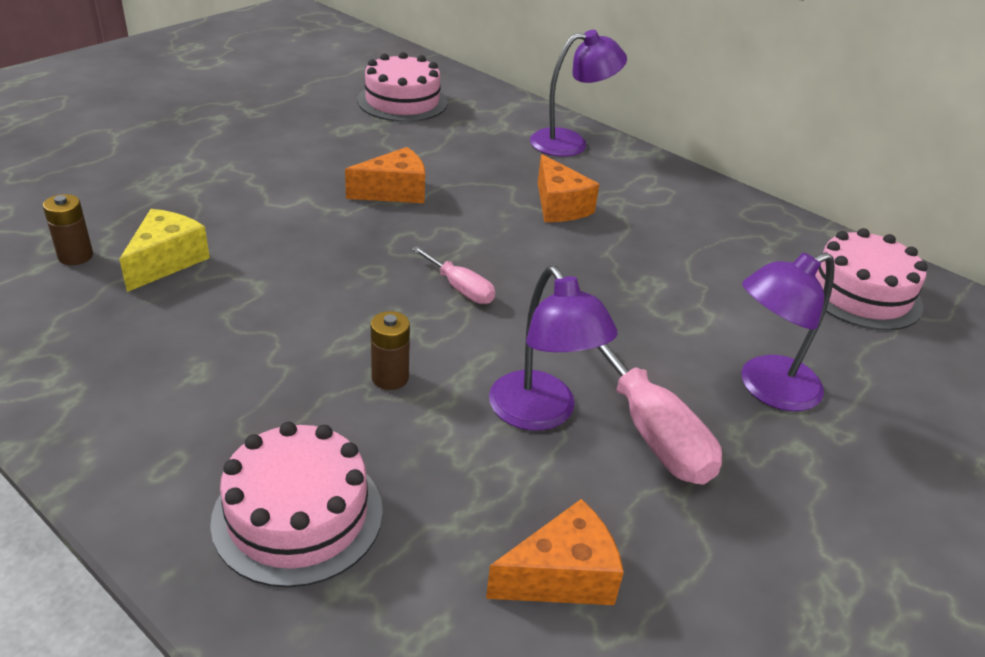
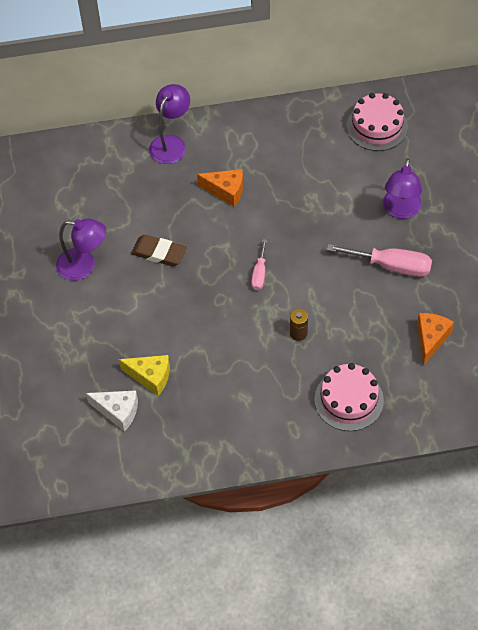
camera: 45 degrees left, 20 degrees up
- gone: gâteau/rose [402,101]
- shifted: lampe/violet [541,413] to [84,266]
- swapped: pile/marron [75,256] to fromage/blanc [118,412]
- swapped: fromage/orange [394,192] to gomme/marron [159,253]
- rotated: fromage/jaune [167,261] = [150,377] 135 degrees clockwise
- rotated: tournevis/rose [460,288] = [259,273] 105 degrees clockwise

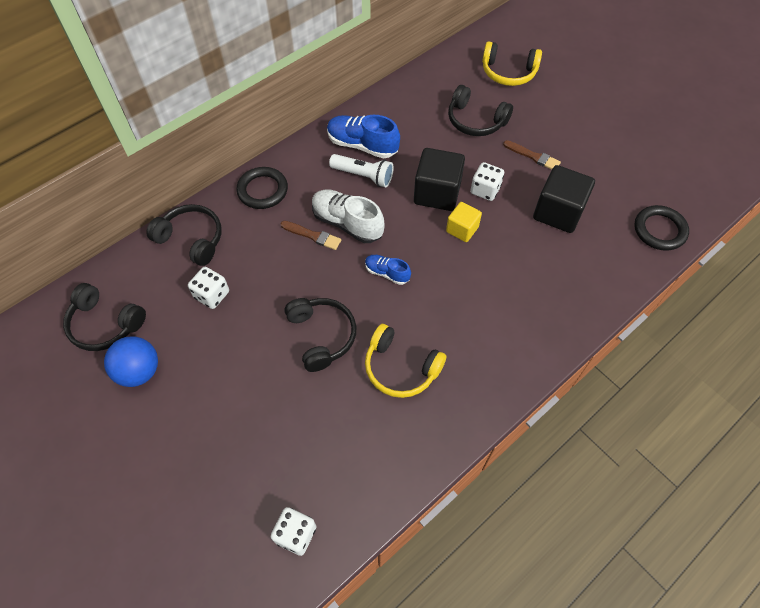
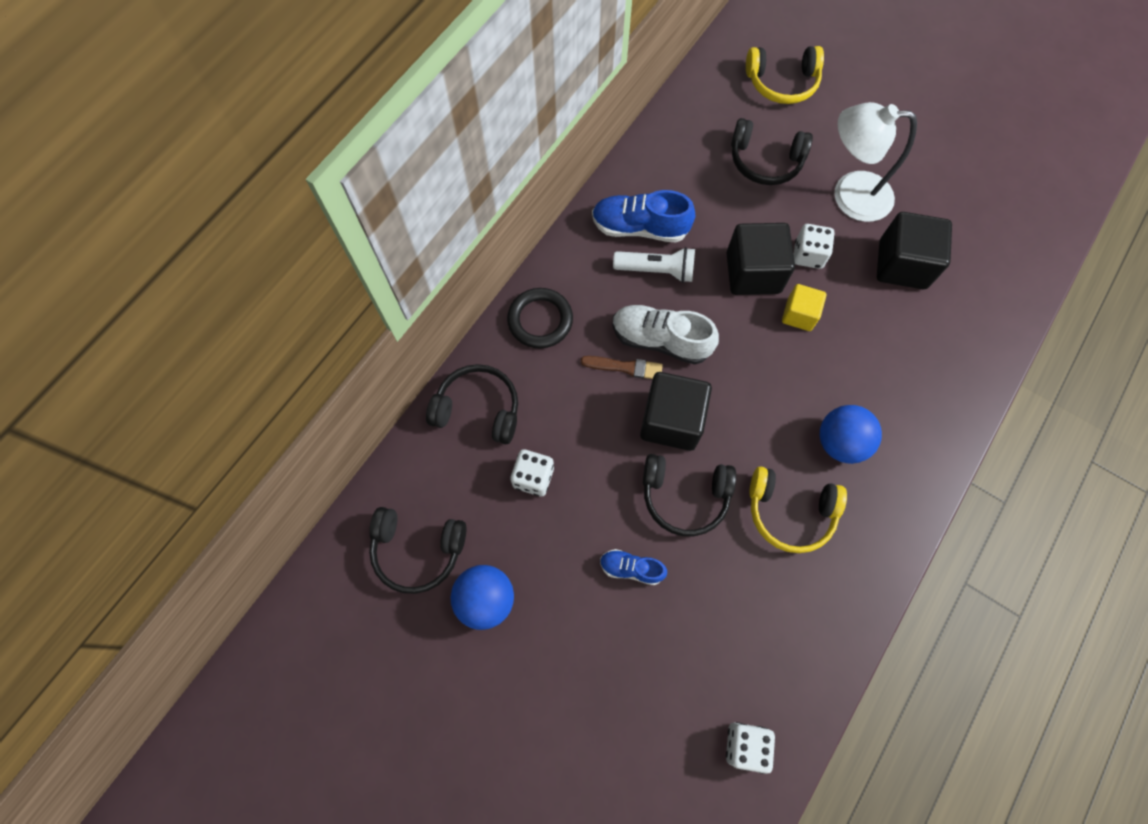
camera: 15 degrees left, 10 degrees up
- gone: anneau/noir [659,230]
- new: cube/noir [671,421]
- new: balle/bleu [840,442]
- shifted: chaussure/bleu [387,273] to [631,568]
- swapped: pinceau/marron [533,156] to lampe/blanc [849,195]
- rotated: casque audio/noir [321,336] = [684,496] 135 degrees clockwise

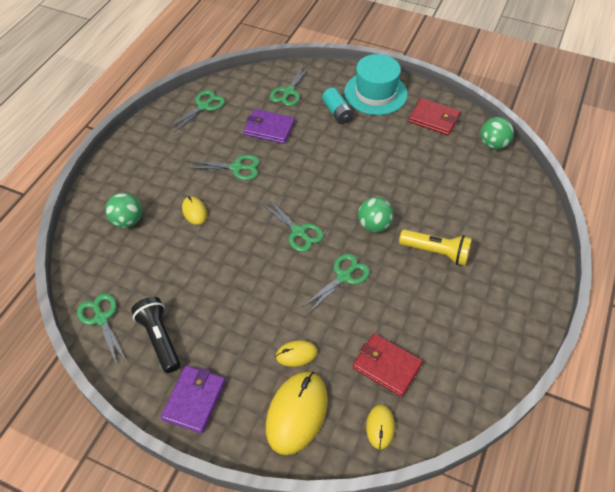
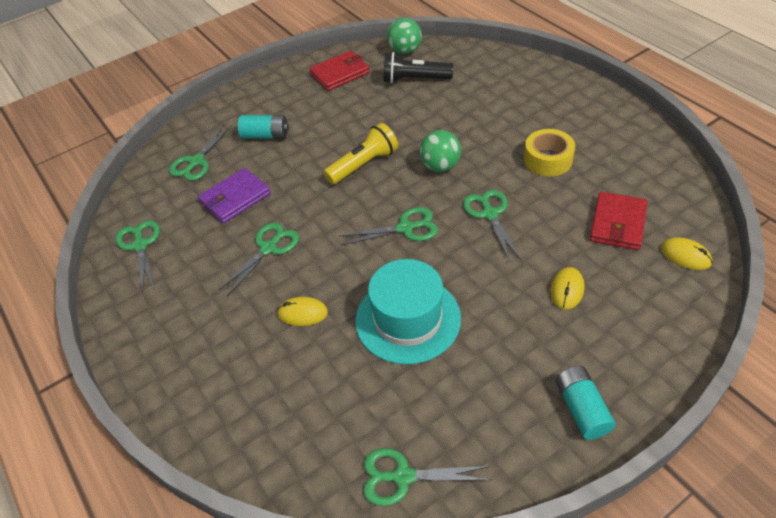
camera: 55 degrees left, 5 degrees down
- gone: balle/vert [127,221]
- gone: souris/jaune [297,413]
- new: ruban adhésif/jaune [548,159]
- shifted: lampe de poche/noir [159,339] to [414,80]
- shifted: chapeau/turquoise [375,93] to [408,319]
- shifted: lampe de poche/jaune [436,252] to [363,164]
- swapped: portefeuille/violet [194,400] to pile/turquoise [581,409]
- rotated: ciseaux/vert [288,92] = [196,162] 60 degrees clockwise
- rotated: portefeuille/rouge [386,366] = [617,223] 45 degrees counterclockwise

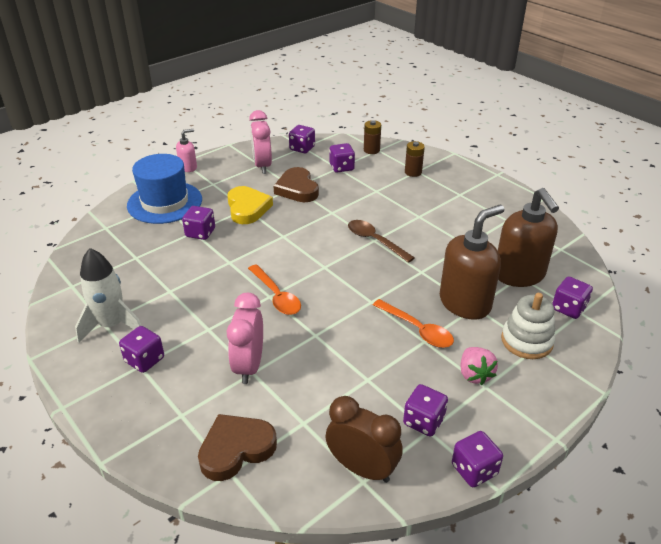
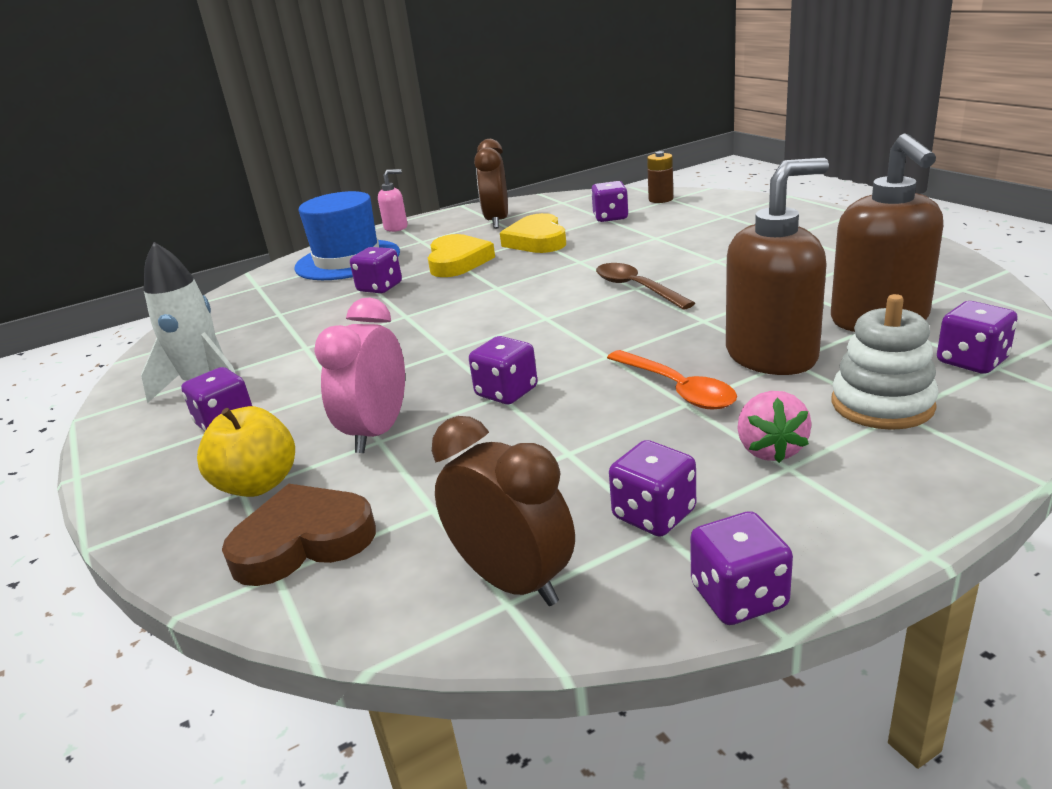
camera: 15 degrees right, 10 degrees down
- gone: cuillère/orange [276,296]
- gone: pile/marron [413,172]
- new: pomme/jaune [258,484]
- shifted: dé/violet [302,148] to [506,392]
- repainted: réveil/rose [262,166] to réveil/marron [497,221]
- repainted: cœur/marron [297,189] to cœur/jaune [537,240]

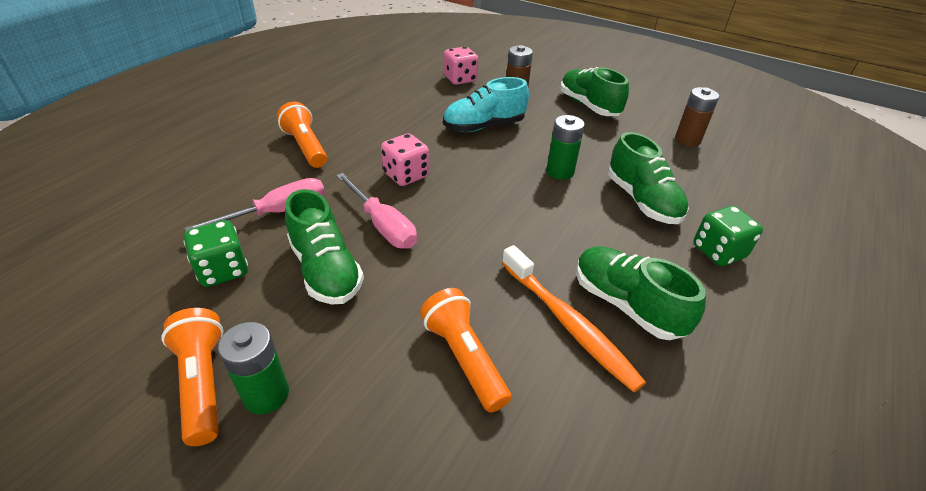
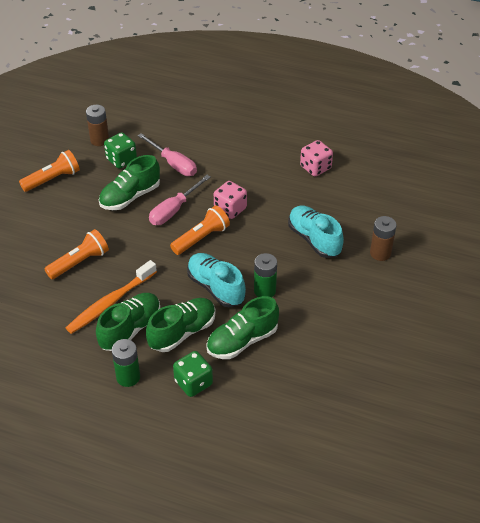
camera: 80 degrees right, 5 degrees up
- new: chaussure/turquoise [215,287]
- shifted: pile/vert [266,394] to [128,377]
- shifted: lampe de poche/orange [305,147] to [201,238]
- shifted: dé/rose [460,79] to [315,168]
- shifted: chaussure/vert [588,106] to [182,332]
- shifted: pile/marron [687,140] to [99,140]

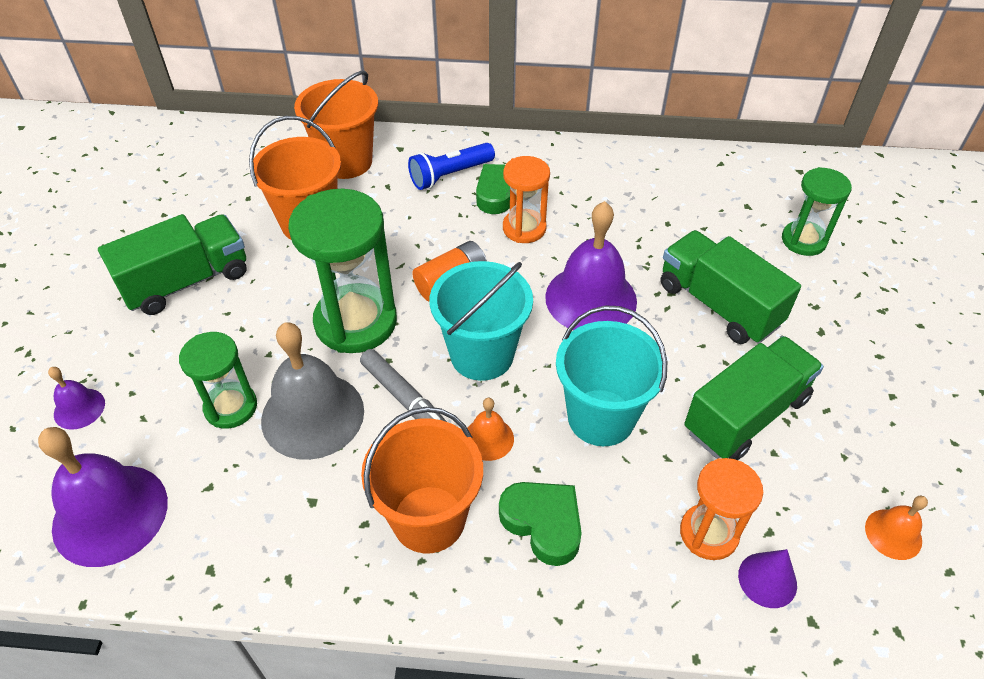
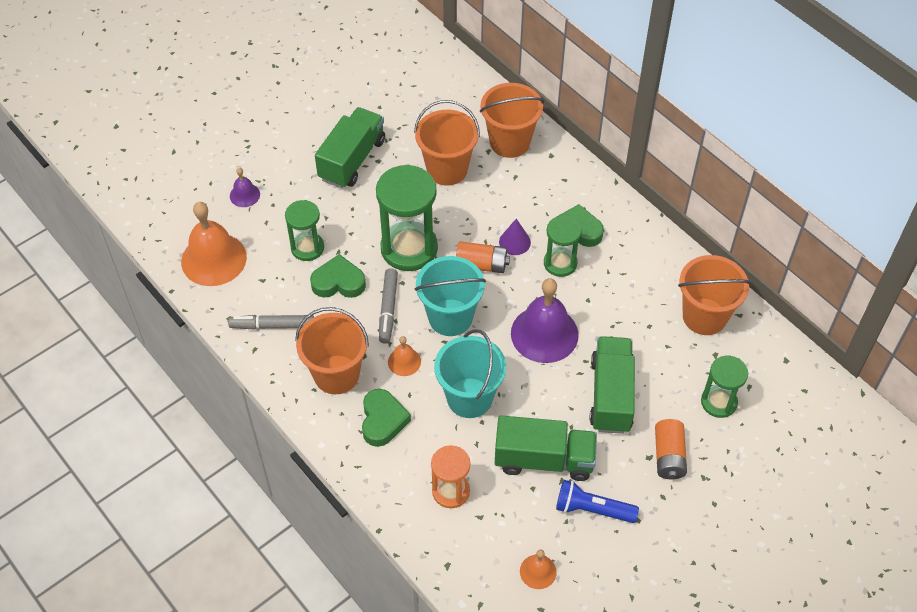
camera: 45 degrees right, 5 degrees up
- new: feutre/gris [272,326]
- new: pile/orange [668,456]
- new: seau/orange [704,316]
- shifted: lampe de poche/bleu [450,175] to [592,509]
- shifted: cône/violet [767,580] to [514,242]
- swapped: cloche/gris [312,415] to cœur/vert [338,282]
- repainted: cloche/violet [110,514] to cloche/orange [214,259]
- repainted: sablier/orange [524,228] to sablier/vert [560,263]
- rotated: camion/vert [187,281] = [352,160] 75 degrees counterclockwise

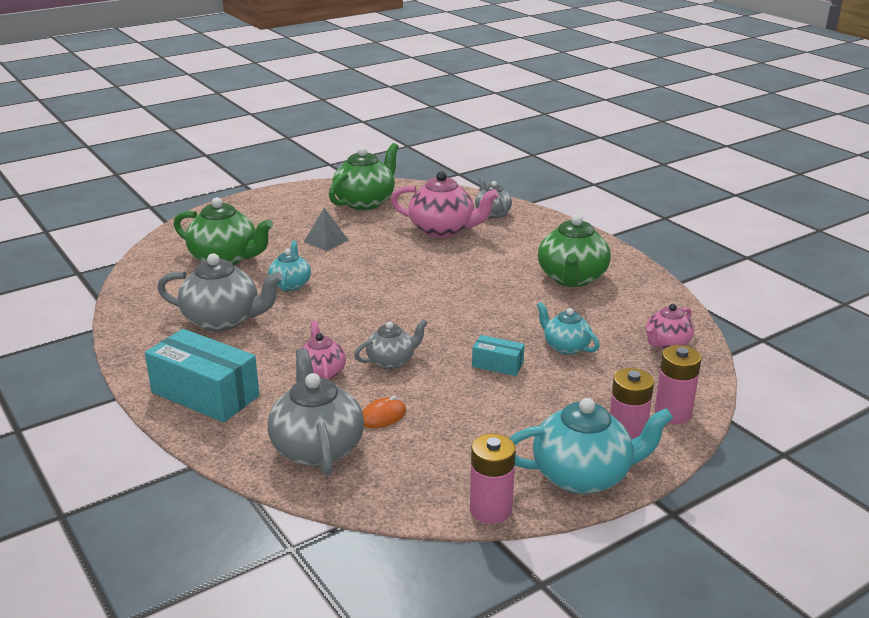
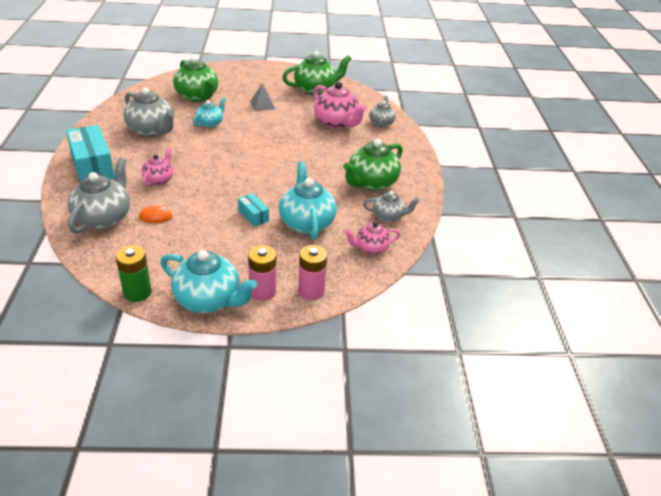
camera: 30 degrees right, 10 degrees up
- shifted: théière/gris [391,361] to [388,216]
- repainted: pile/rose [490,510] to pile/vert [137,292]
- scaled: théière/turquoise [565,347] = [306,223] x1.72

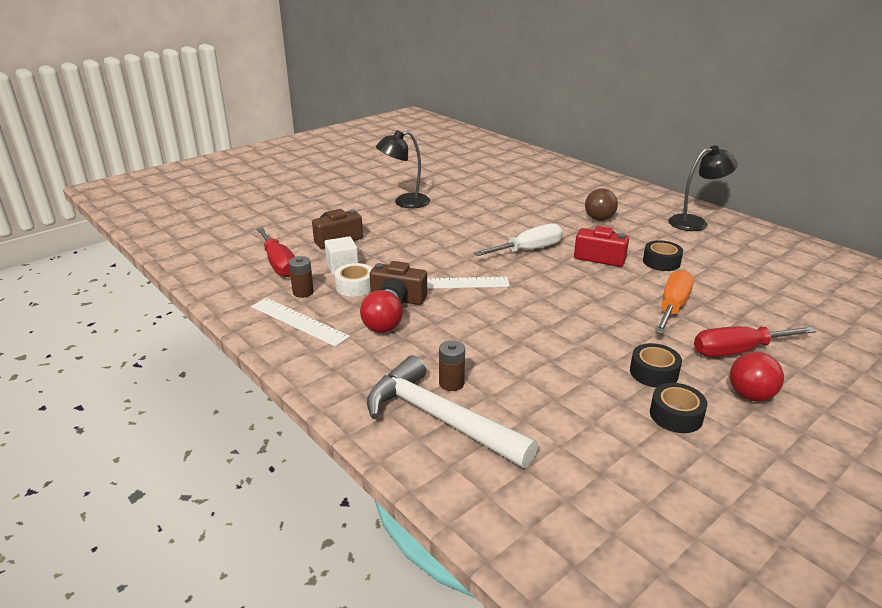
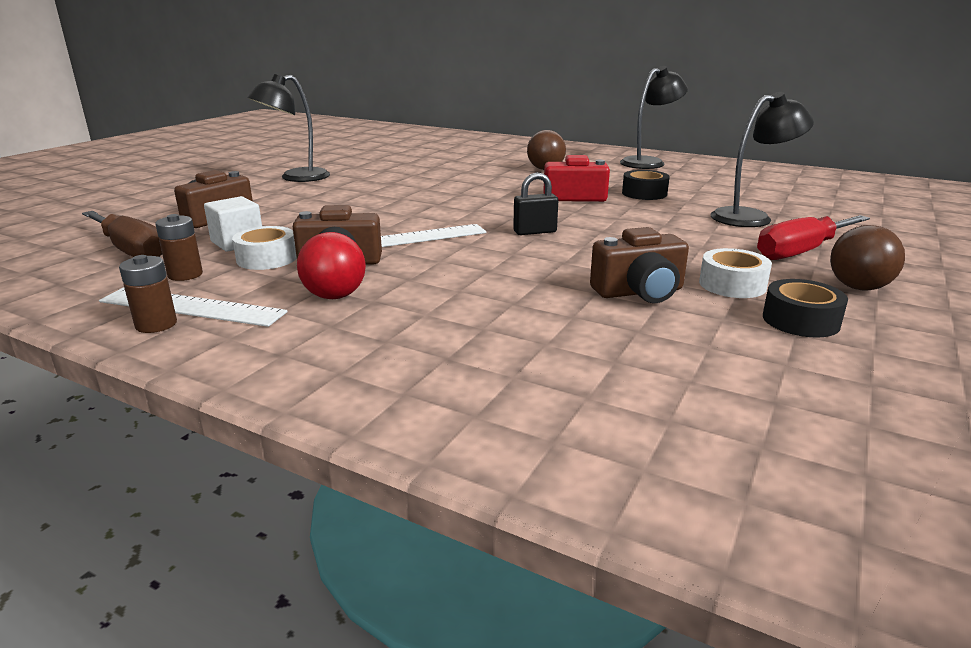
camera: 20 degrees left, 5 degrees down
- gone: marteau/blanc [439,418]
- gone: tournevis/blanc [528,250]
- gone: tournevis/orange [672,307]
- new: cadenas/noir [535,232]
- new: appareil photo/marron [639,292]
- new: lampe/noir [751,217]
- shifted: pile/marron [451,383] to [156,324]
- repainted: tournevis/rouge [279,264] to tournevis/marron [132,251]
- repainted: ruban adhésif/noir [653,373] to ruban adhésif/blanc [732,285]
- repainted: balle/rouge [750,395] to balle/marron [858,287]

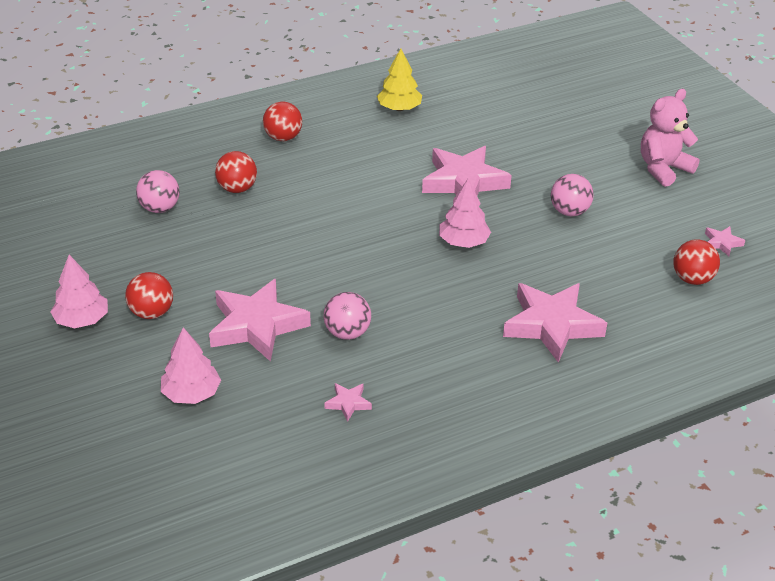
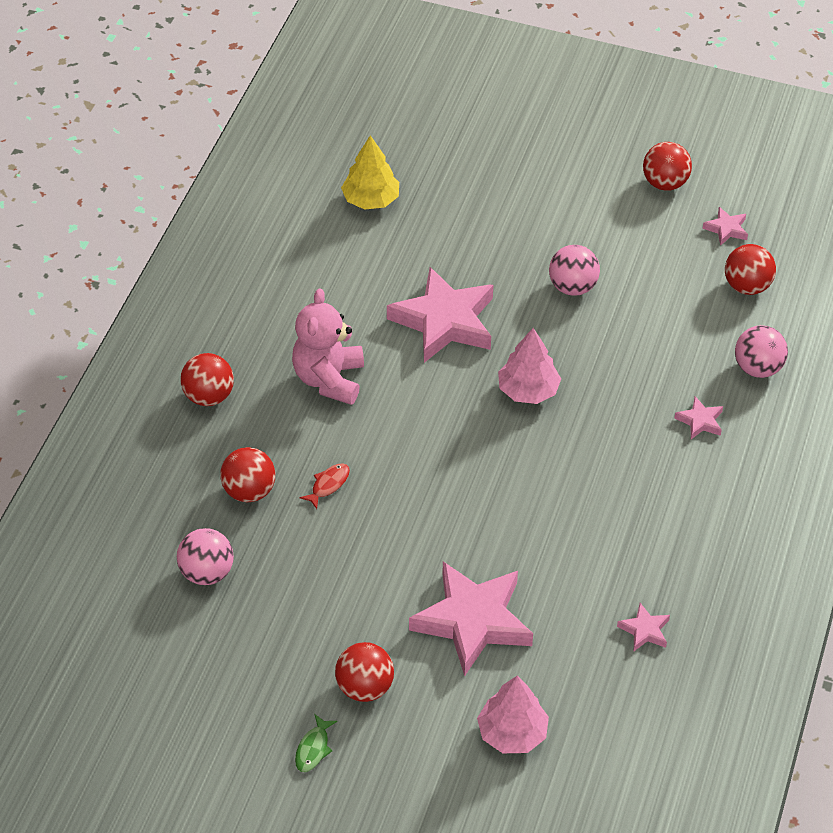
camera: 45 degrees left, 10 degrees up
- new: poisson/rouge [328,485]
- new: balle/rouge [665,183]
- shifted: balle/rose [347,333] to [757,368]
- shifted: arbre/jaune [399,108] to [370,200]
- shifted: ours en peluche/rose [663,169] to [329,379]
- swapped: arbre/rose [82,320] to poisson/vert [313,748]
- scaled: étoile/rose [551,325] = [700,421] x0.43

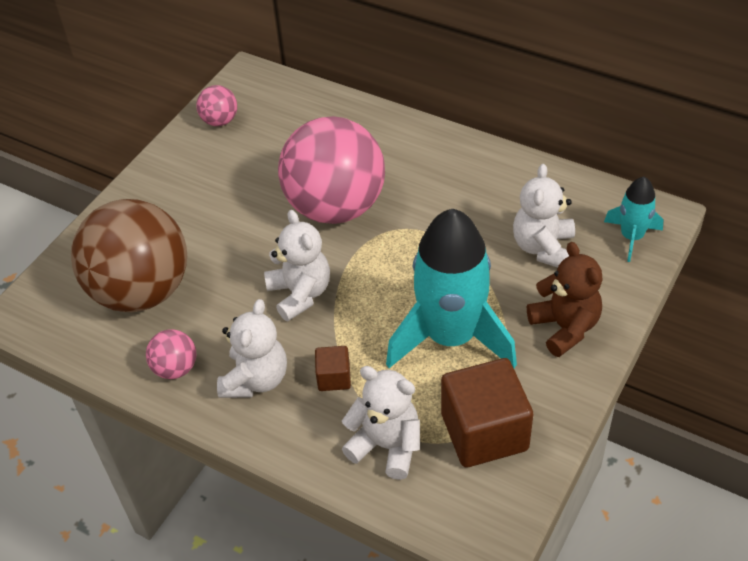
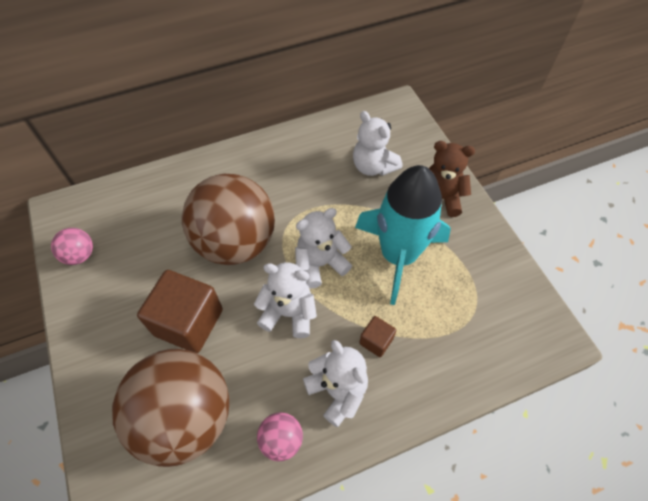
camera: 55 degrees left, 10 degrees up
- gone: fusée/turquoise [631,237]
- shifted: ours en peluche/blanc [386,446] to [320,264]
- shifted: cube/marron [484,432] to [188,322]
- repainted: balle/rose [335,207] to balle/marron [236,242]

